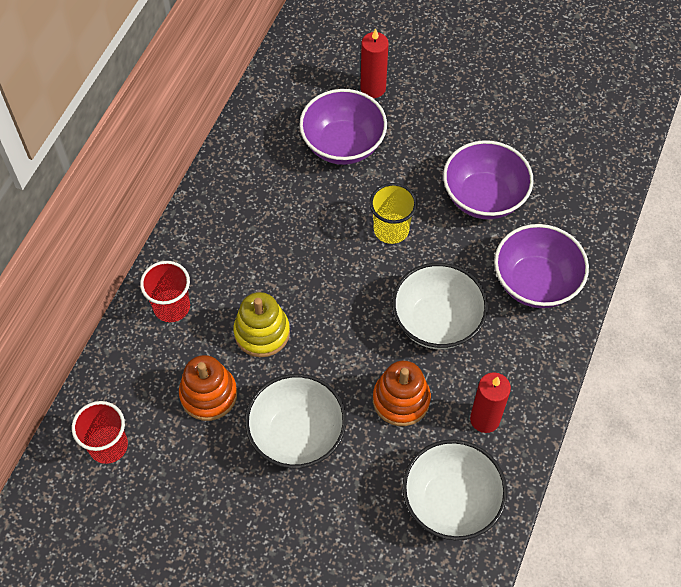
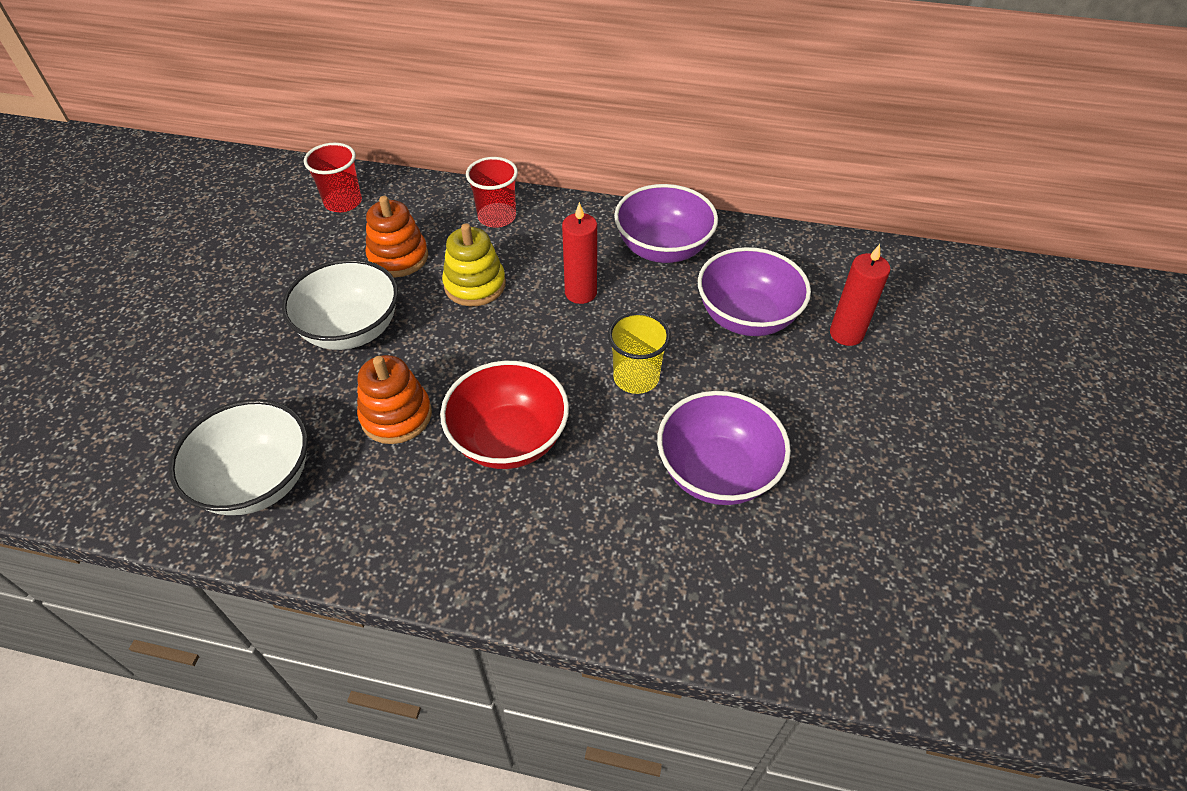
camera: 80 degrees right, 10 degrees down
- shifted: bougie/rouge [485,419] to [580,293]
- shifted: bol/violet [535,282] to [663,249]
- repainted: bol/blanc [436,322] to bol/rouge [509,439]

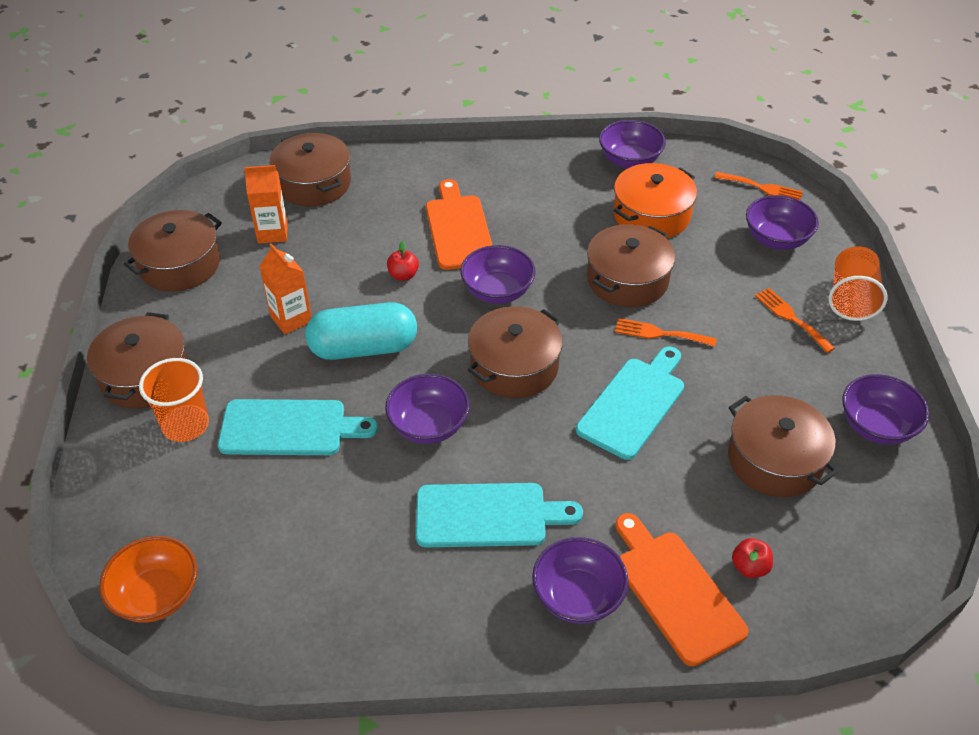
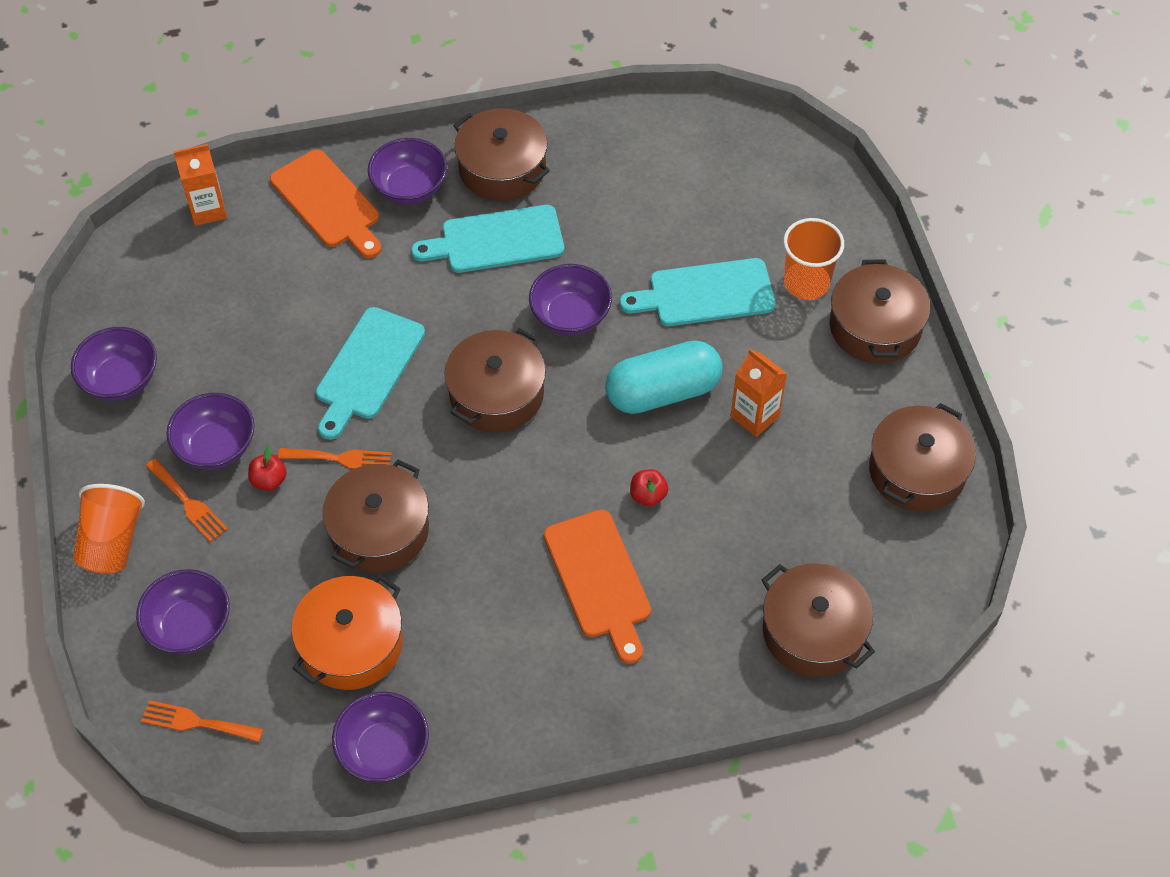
camera: 170 degrees right, 10 degrees up
- gone: bol/orange [157,595]
- shifted: brique de lait/orange [272,233] to [208,210]
- shifted: bol/violet [497,291] to [216,447]
- shifted: marmite/marron [775,459] to [502,168]
- shifted: pomme/rouge [749,567] to [269,480]

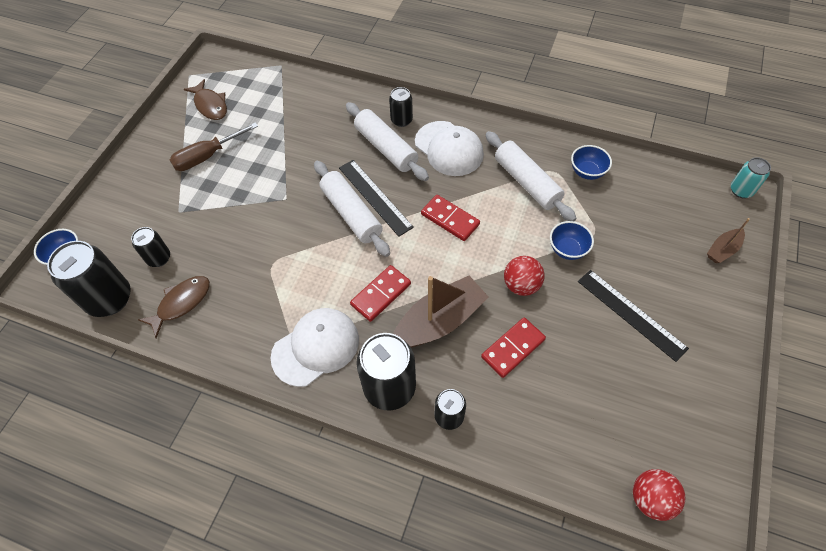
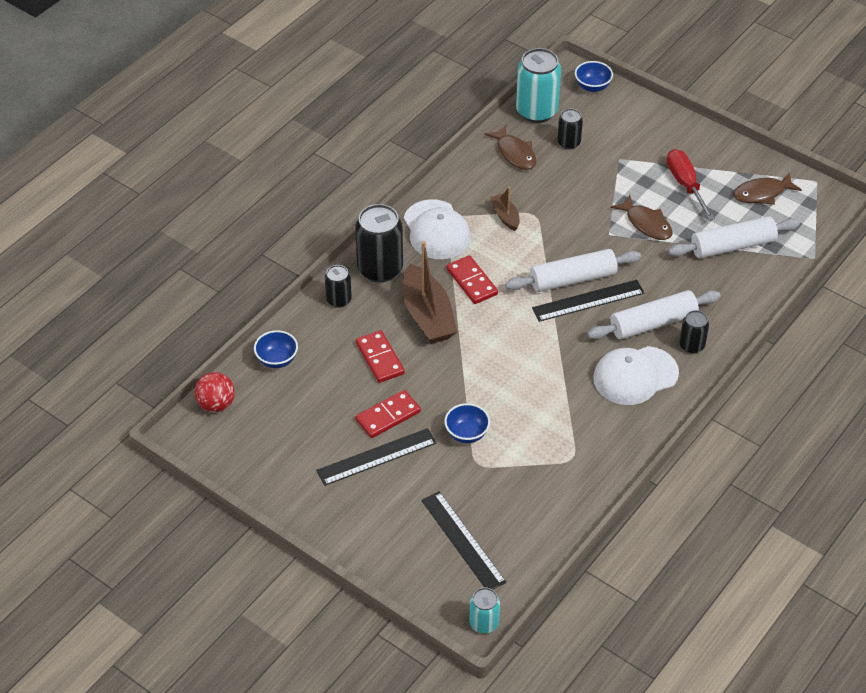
camera: 105 degrees right, 10 degrees down
- gone: balle/rouge [521,285]
- new: règle/noir [463,541]
- new: poisson/marron [646,223]
- shifted: domino/rouge [450,219] to [388,416]
- shifted: rouleau à pâtisserie/blanc [527,182] to [732,246]
- shifted: bol/bleu [587,172] to [277,360]
- shifted: bateau/marron [723,250] to [505,216]
- repainted: canette/noir [109,299] to canette/turquoise [536,111]
- repainted: tournevis/marron [208,156] to tournevis/rouge [686,185]

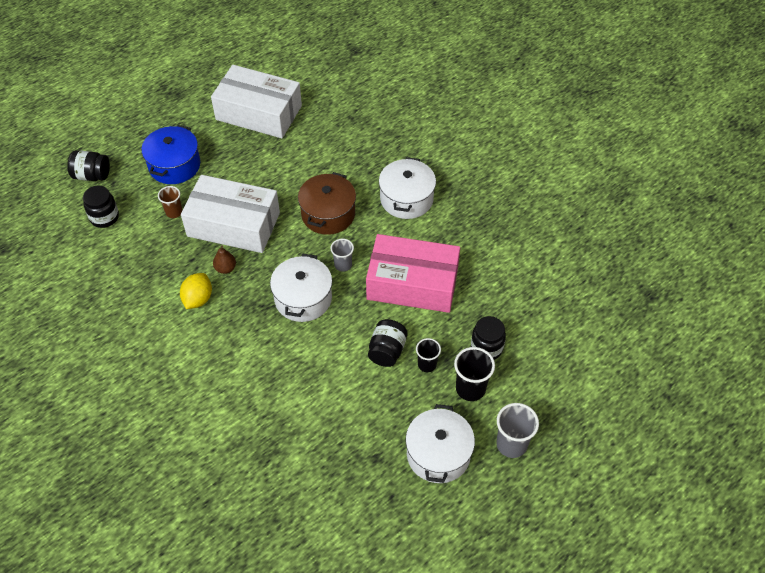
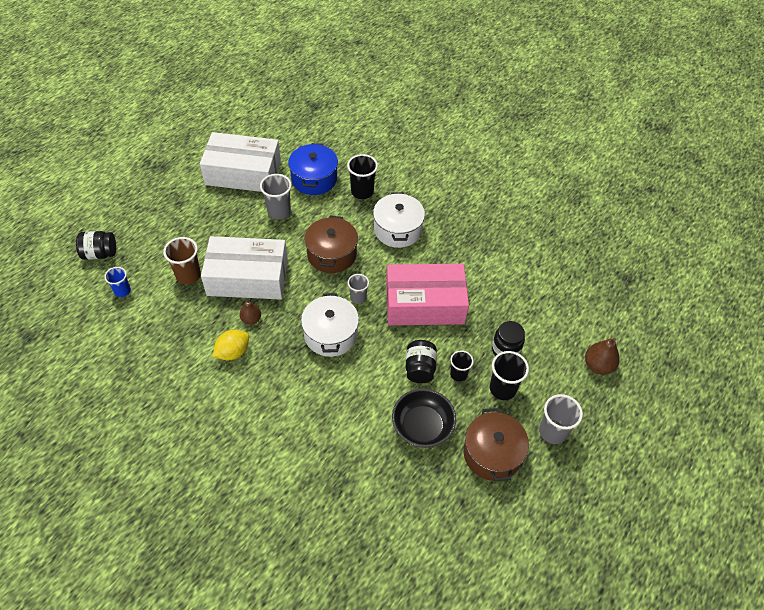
camera: 15 degrees left, 0 degrees up
- new: gobelet/gris [279,211]
- new: gobelet/noir [362,192]
- new: bol/noir [422,426]
- new: poire/marron [598,365]
- shifted: marmite/bleu [174,165] to [314,179]
- swapped: bocal/noir [104,217] to gobelet/bleu [122,291]
- repainted: marmite/blanc [438,454] to marmite/marron [492,453]
- rotated: citron/jaune [198,299] = [233,352] 45 degrees clockwise
- scaled: gobelet/marron [174,212] = [188,275] x1.56

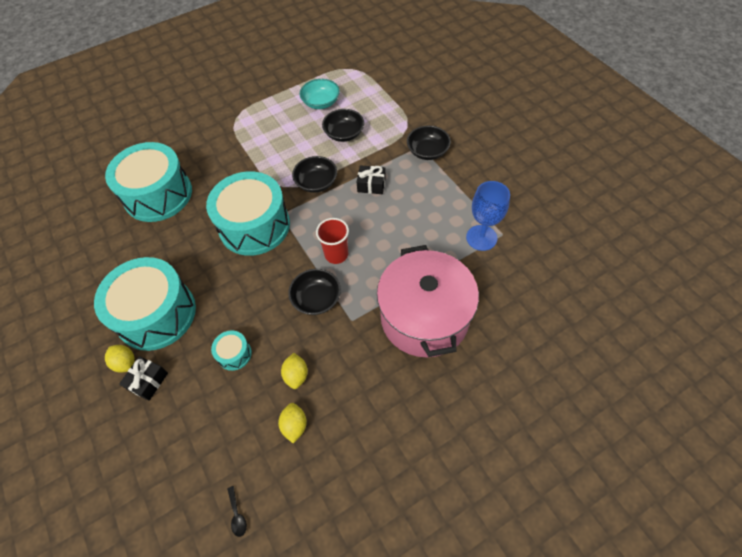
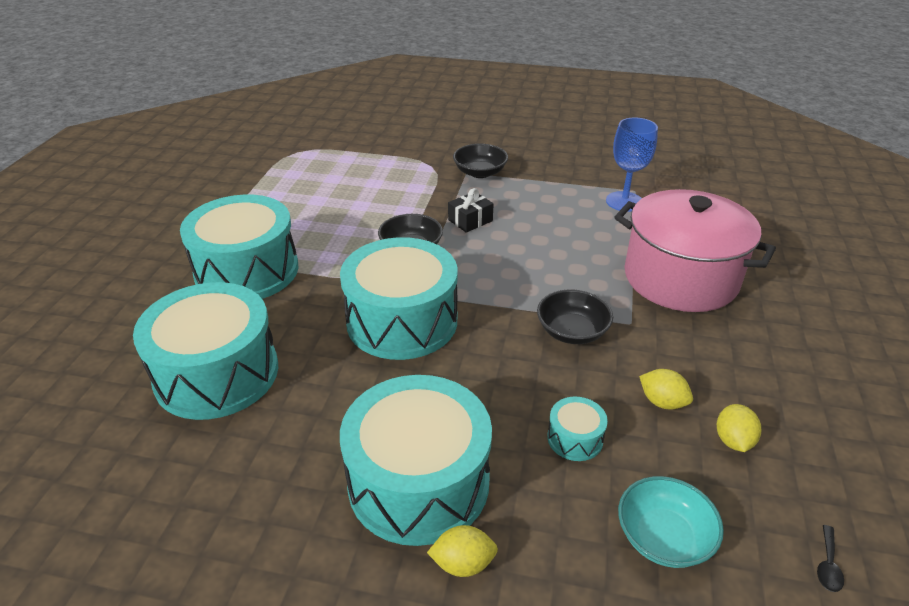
camera: 50 degrees left, 20 degrees down
- gone: cadeau/noir [148,381]
- gone: gobelet/rouge [336,254]
- gone: bol/noir [344,134]
- new: tambour/turquoise [247,271]
- shifted: bol/turquoise [321,102] to [663,537]
- rotated: cuillère/noir [237,515] = [828,565] 90 degrees clockwise
- rotated: citron/jaune [294,425] = [733,441] 60 degrees clockwise

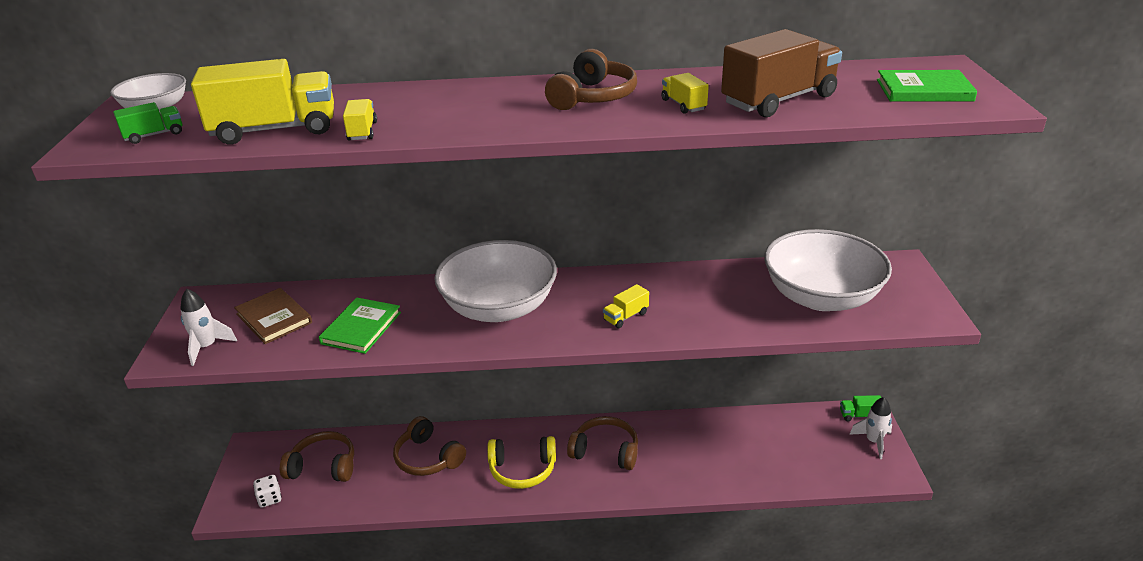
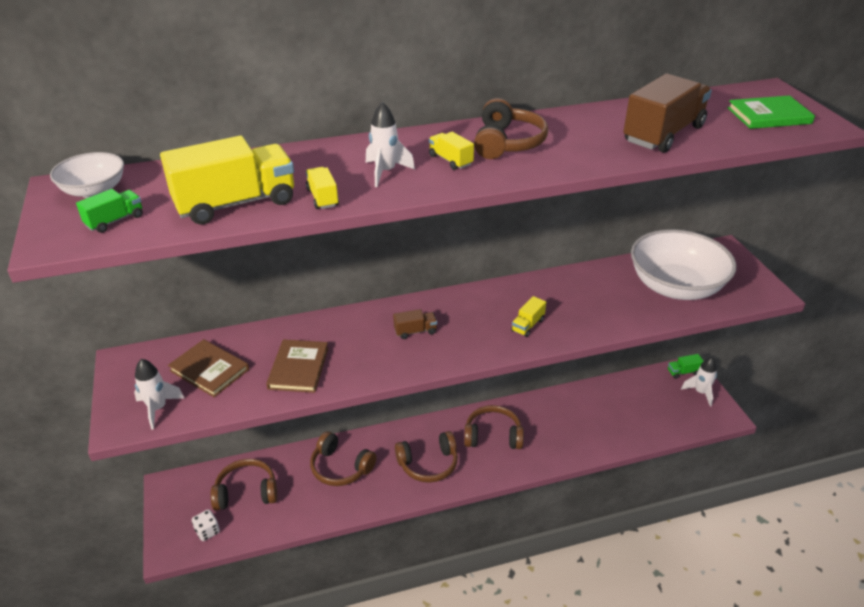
camera: 15 degrees left, 5 degrees up
- new: fusée/blanc [385,172]
- shifted: camion/jaune [683,105] to [450,160]
- swapped: bol/blanc [499,308] to camion/marron [415,331]
- repainted: livre/vert [361,328] to livre/marron [298,368]
- repainted: casque audio/jaune [522,469] to casque audio/marron [428,464]

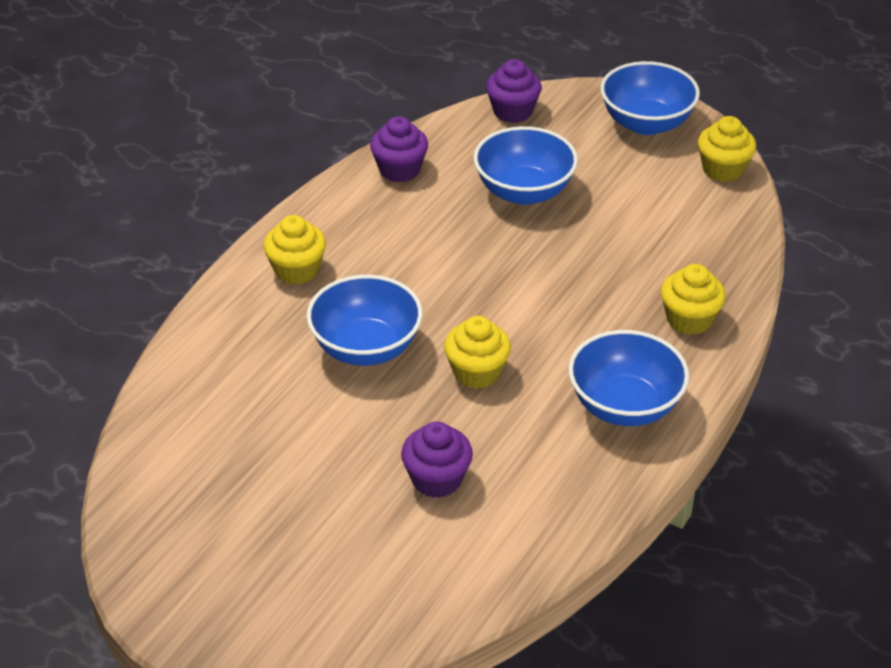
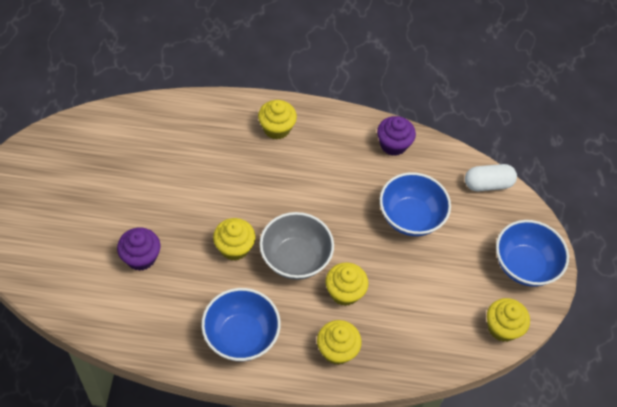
camera: 60 degrees right, 15 degrees up
- gone: bol/bleu [366,348]
- new: bol/gris [295,258]
- new: muffin/jaune [344,292]
- swapped: muffin/violet [513,111] to gélule/blanc [488,184]

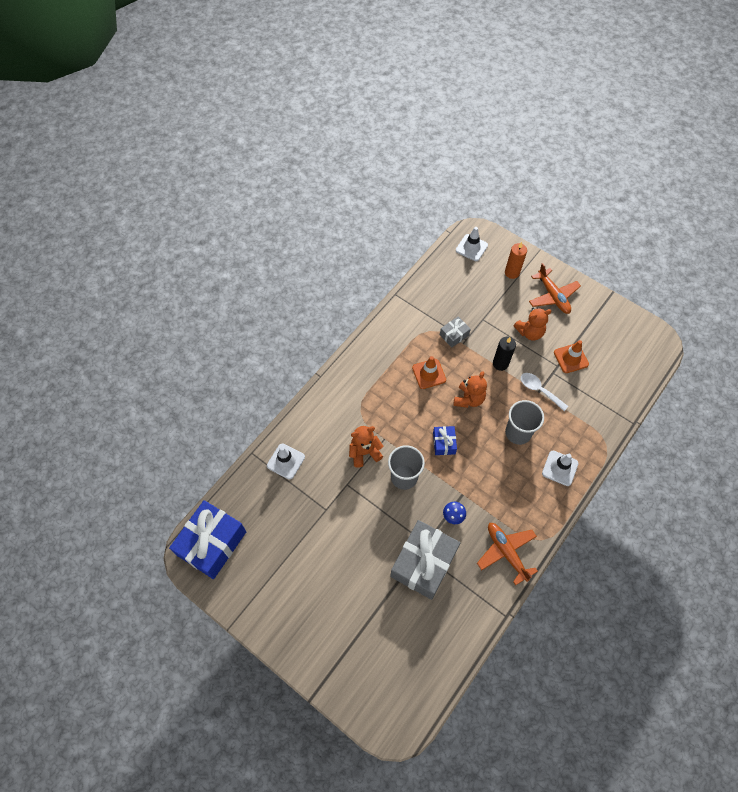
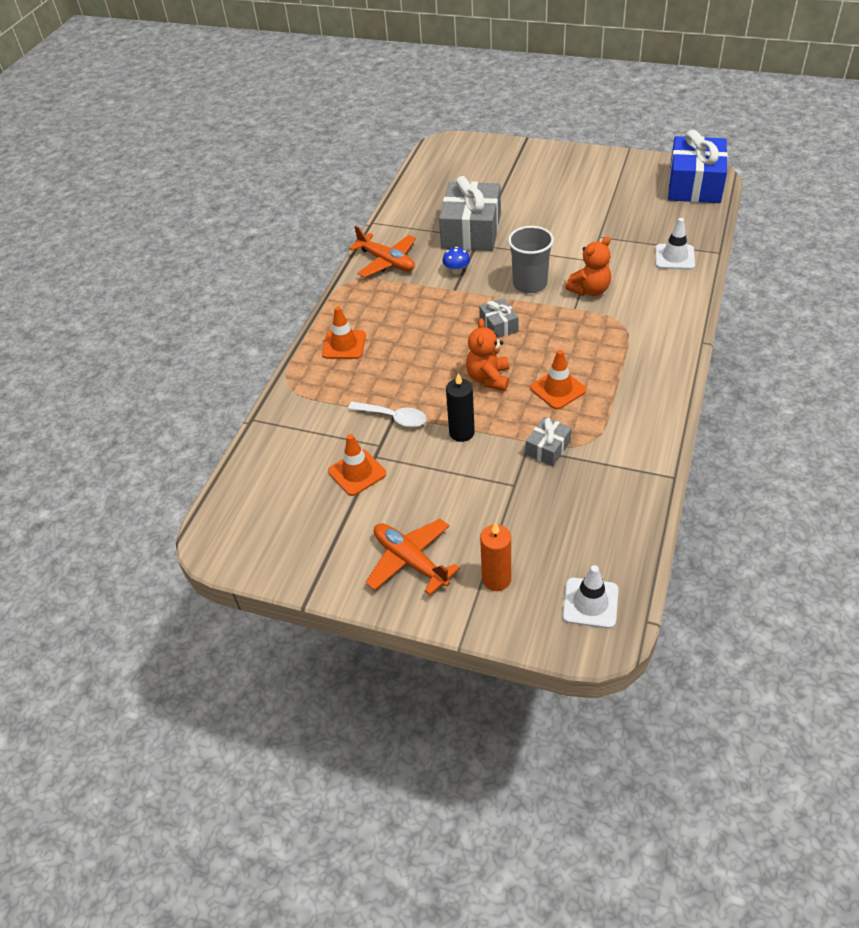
camera: 165 degrees right, 15 degrees down
- gone: gobelet/gris [518,433]
- gone: ours en peluche/orange [530,332]
- repainted: cadeau/bleu [444,443] to cadeau/gris [498,325]
- repainted: cône de chantier/blanc [560,468] to cône de chantier/orange [344,345]

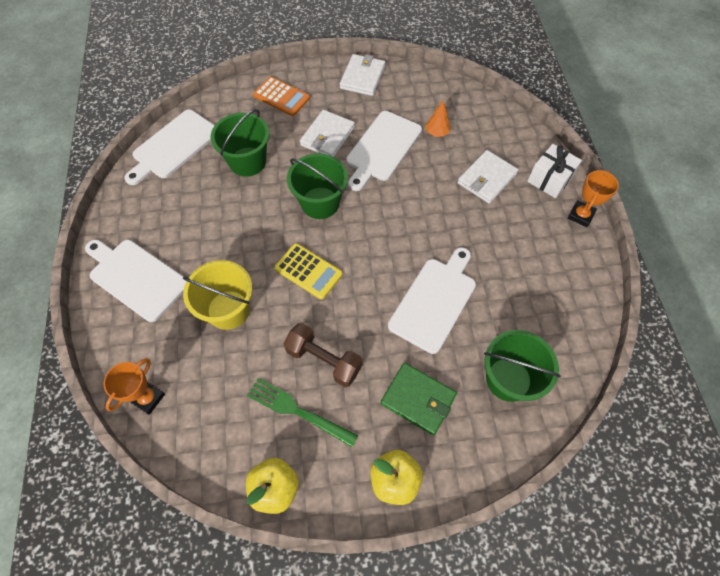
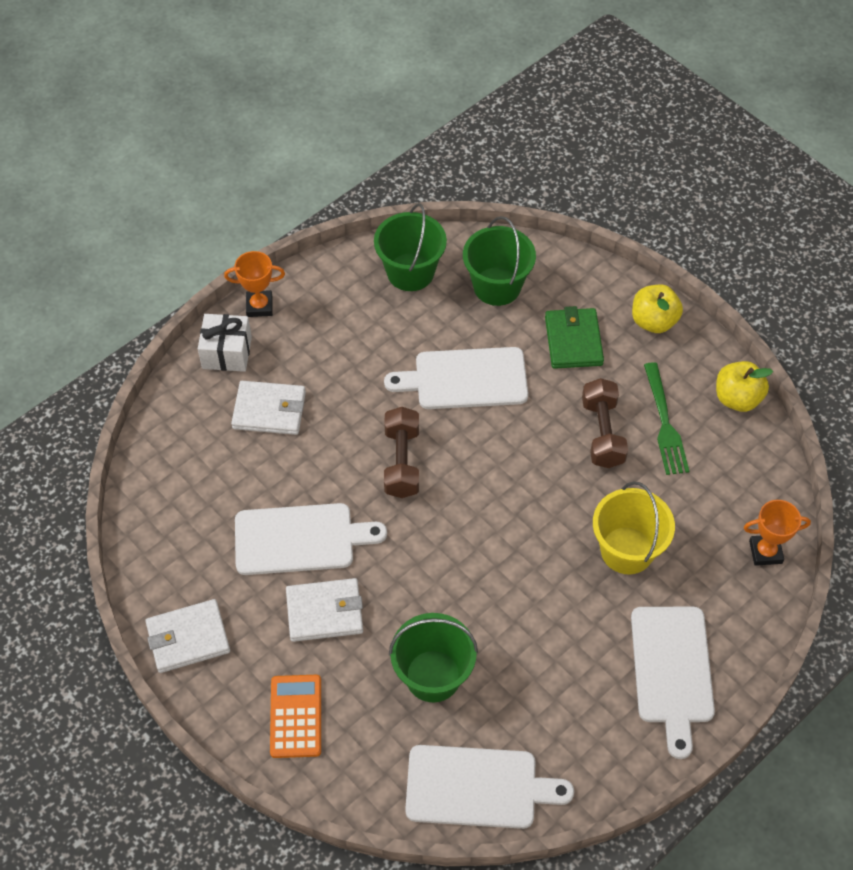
camera: 125 degrees left, 5 degrees down
- gone: calculatrice/jaune [308,271]
- gone: arbre/orange [437,133]
- new: haltère/marron [401,462]
- shifted: seau/vert [320,203] to [410,272]

